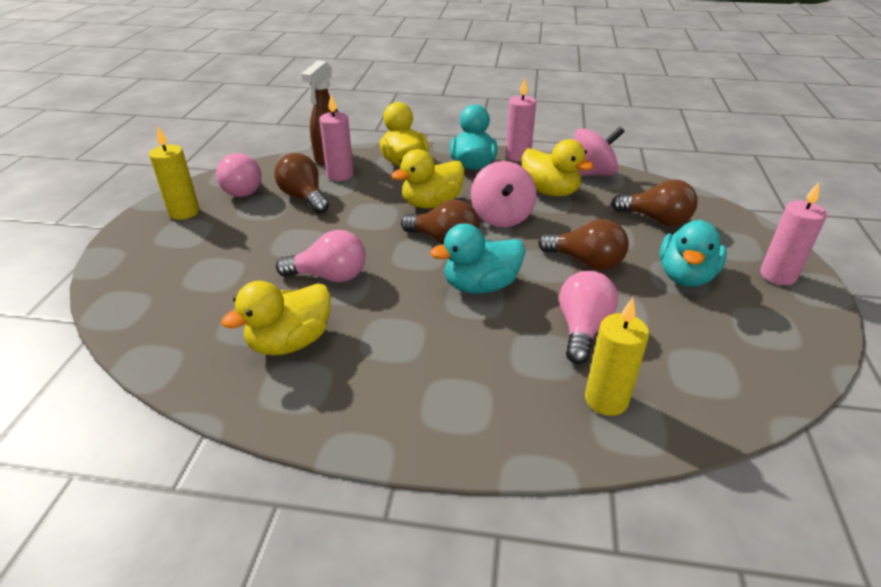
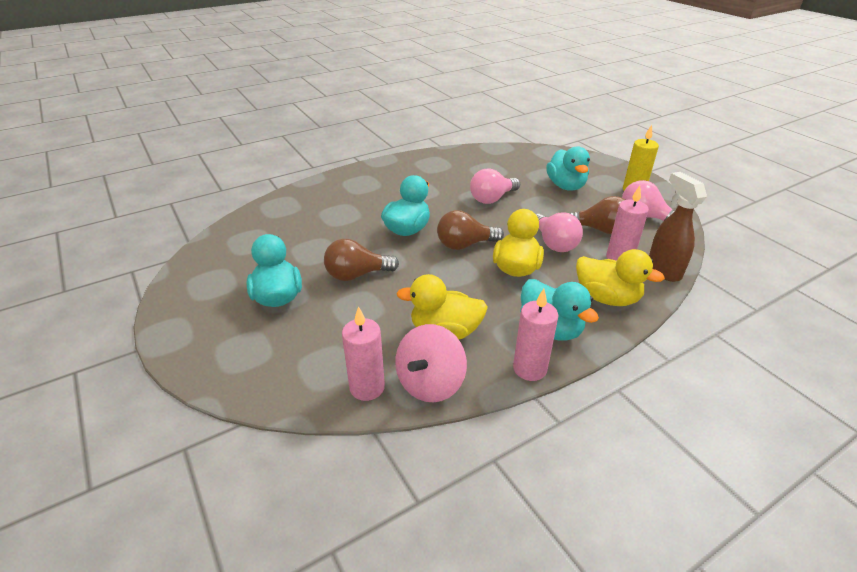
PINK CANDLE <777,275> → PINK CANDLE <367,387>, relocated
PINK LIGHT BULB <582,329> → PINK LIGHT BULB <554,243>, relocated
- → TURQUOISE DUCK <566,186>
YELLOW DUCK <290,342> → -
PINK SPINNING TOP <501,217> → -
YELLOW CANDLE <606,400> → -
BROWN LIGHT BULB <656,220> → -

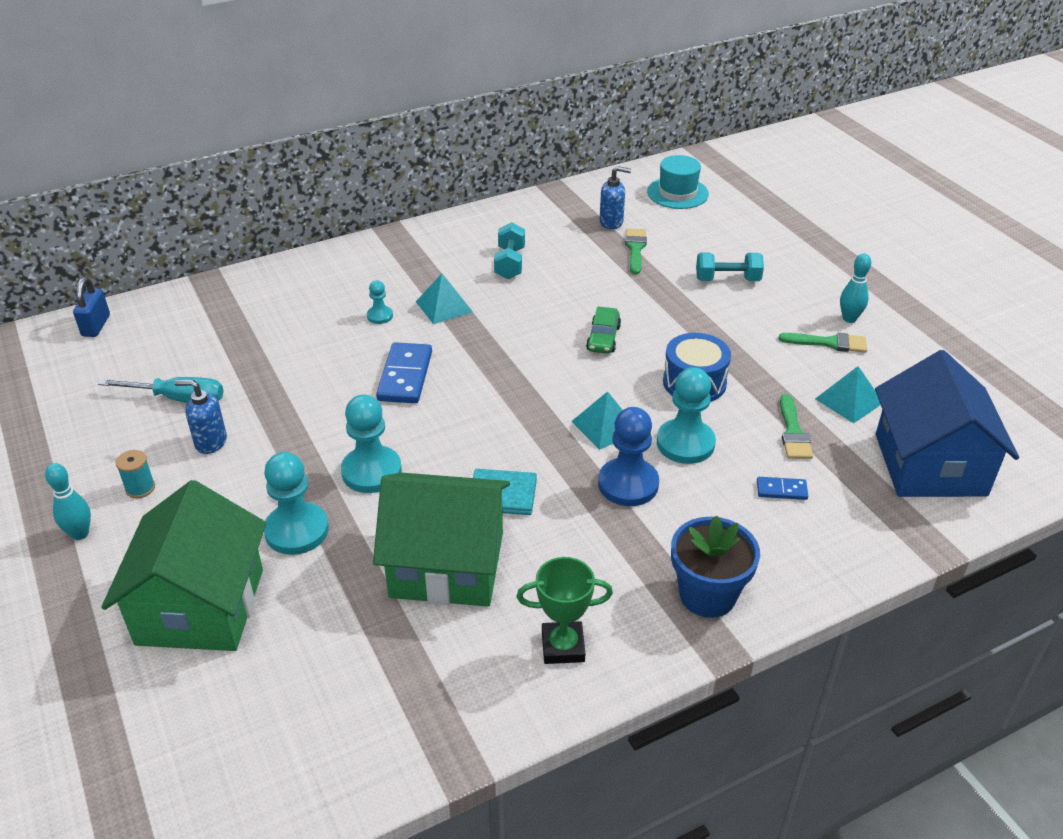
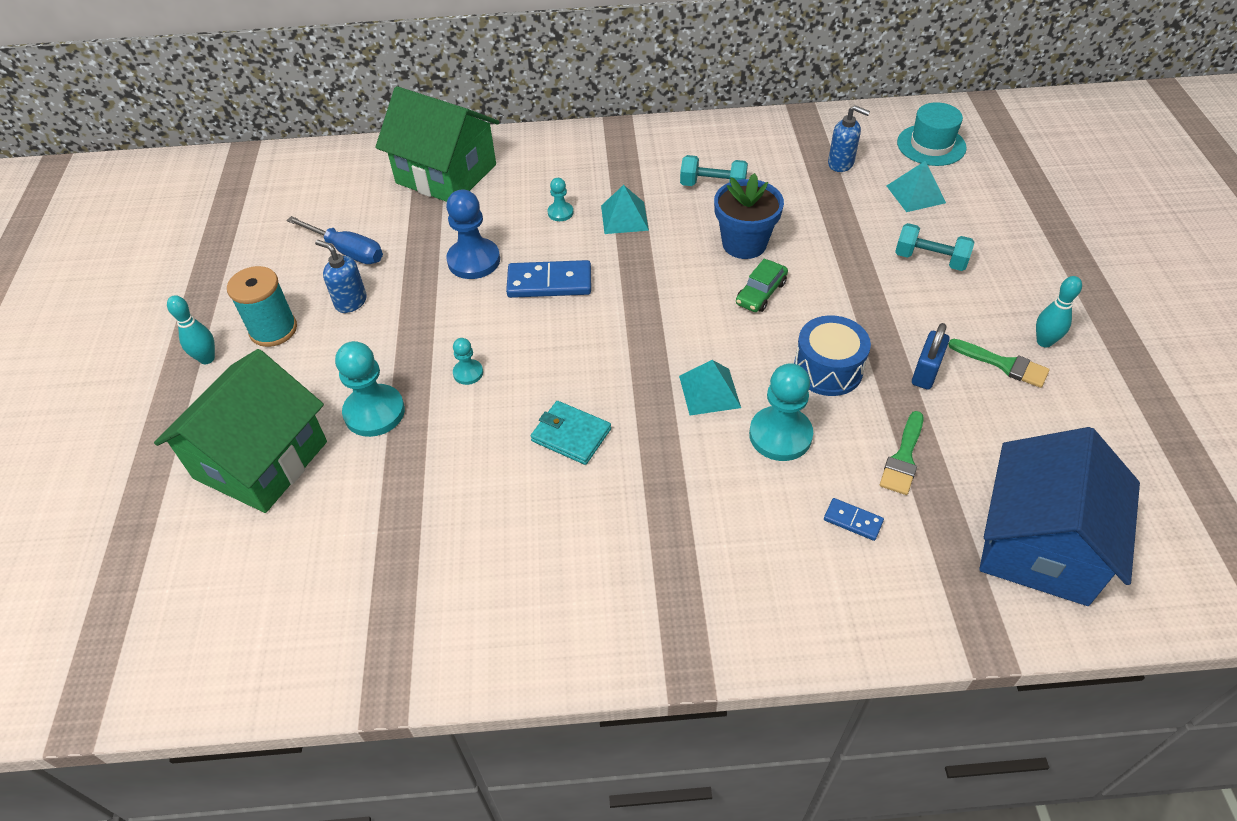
TURQUOISE SPOOL <140,488> → TURQUOISE SPOOL <273,330>, x1.77
TURQUOISE SCREWDRIVER <179,399> → BLUE SCREWDRIVER <347,251>
GREEN HOUSE <447,564> → GREEN HOUSE <446,174>, relocated
BLUE PAWN <628,484> → BLUE PAWN <474,260>, relocated
TURQUOISE PAWN <371,471> → TURQUOISE PAWN <468,373>, x0.51
BLUE DOMINO <405,376> → BLUE DOMINO <549,282>, 60 degrees clockwise
TURQUOISE DUMBBELL <510,263> → TURQUOISE DUMBBELL <713,186>, 75 degrees clockwise
BLUE FLOWER POT <707,595> → BLUE FLOWER POT <744,244>, relocated
TURQUOISE PYRAMID <849,400> → TURQUOISE PYRAMID <915,194>, relocated
BLUE PADLOCK <96,326> → BLUE PADLOCK <926,372>, relocated
GREEN TROPHY <563,646> → -
GREEN BRUSH <635,249> → -

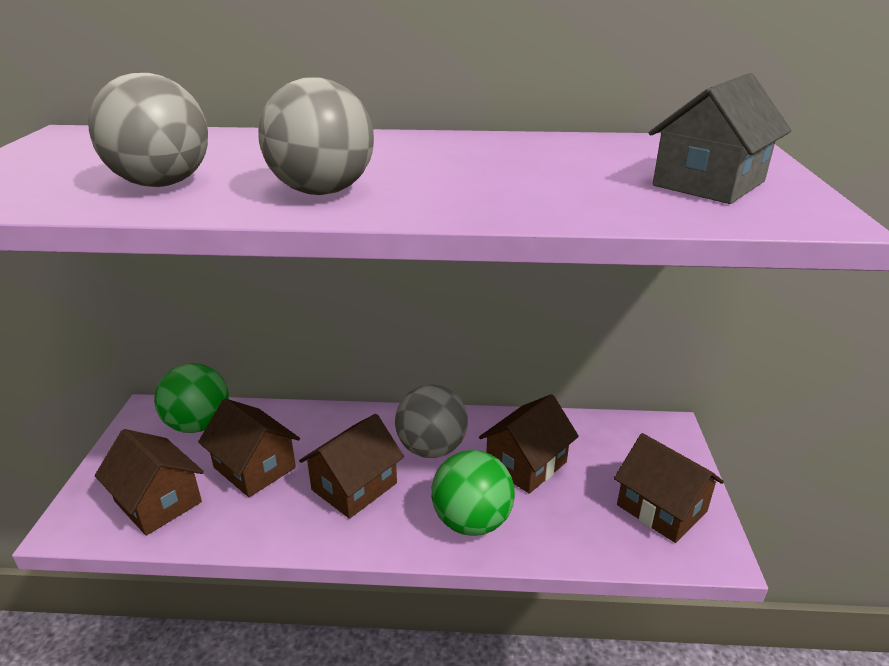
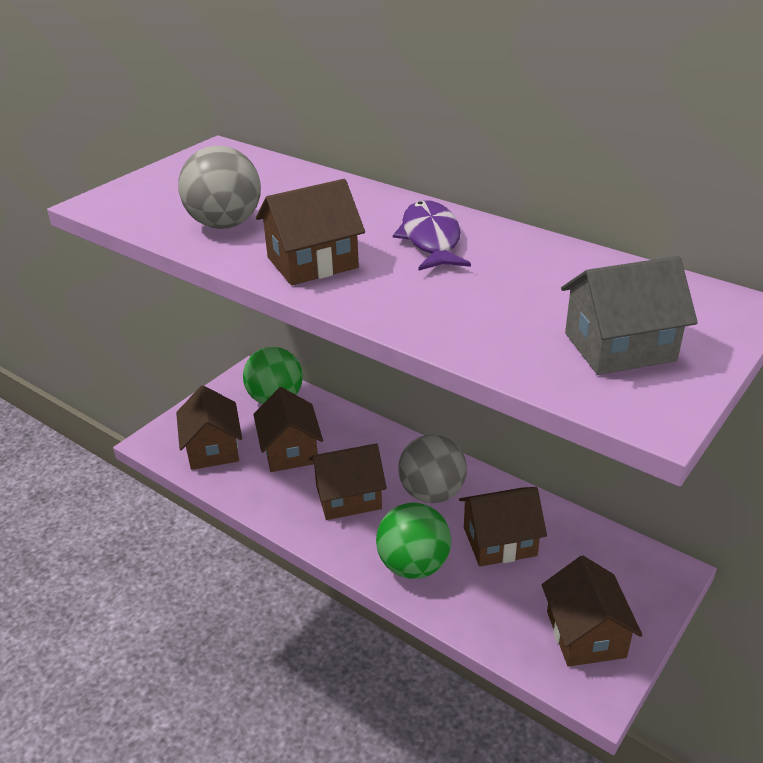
GREY BALL <322,191> → BROWN HOUSE <312,262>
- → PURPLE FISH <431,239>

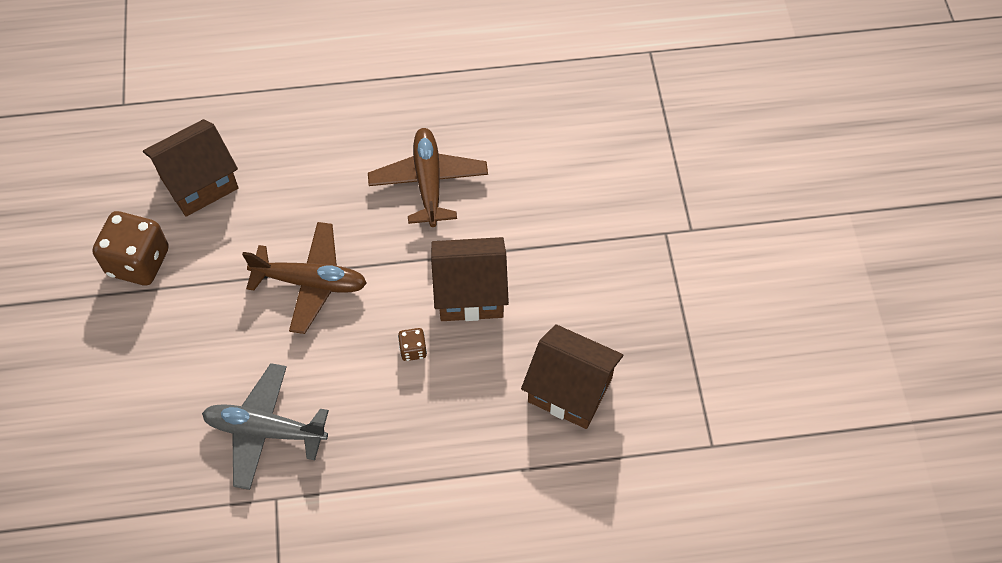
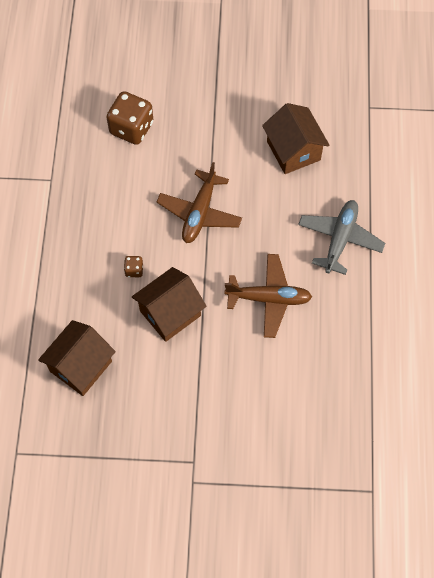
BROWN DICE <138,262> → BROWN DICE <131,128>, relocated
BROWN HOUSE <470,293> → BROWN HOUSE <170,313>, 45 degrees clockwise
GREY PLANE <265,430> → GREY PLANE <340,239>, relocated

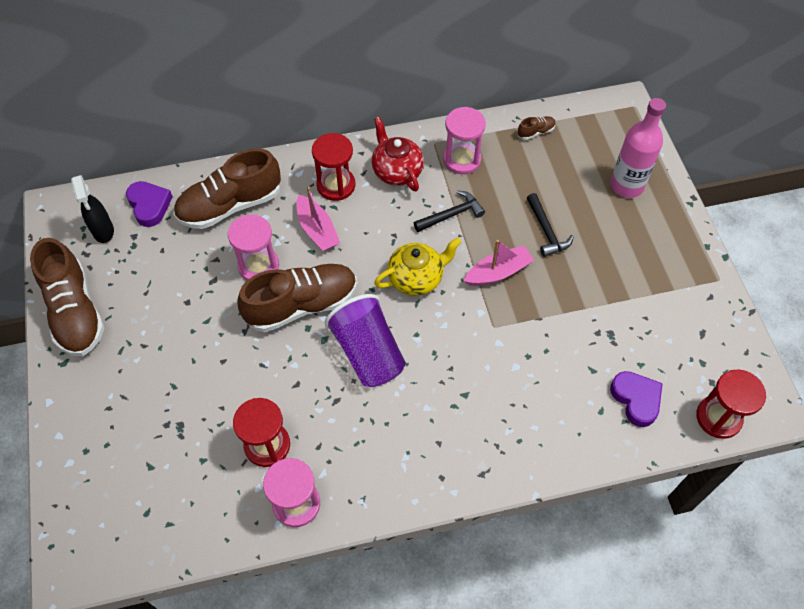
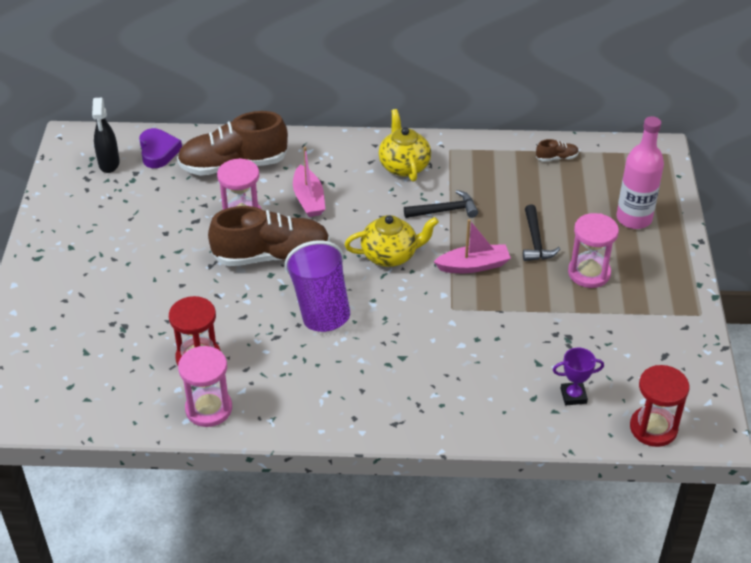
RED TEAPOT <396,171> → YELLOW TEAPOT <404,166>
PURPLE HEART <636,399> → PURPLE TROPHY <573,396>
PINK HOURGLASS <462,159> → PINK HOURGLASS <589,273>, relocated
BROWN SHOE <75,312> → -
RED HOURGLASS <336,185> → -

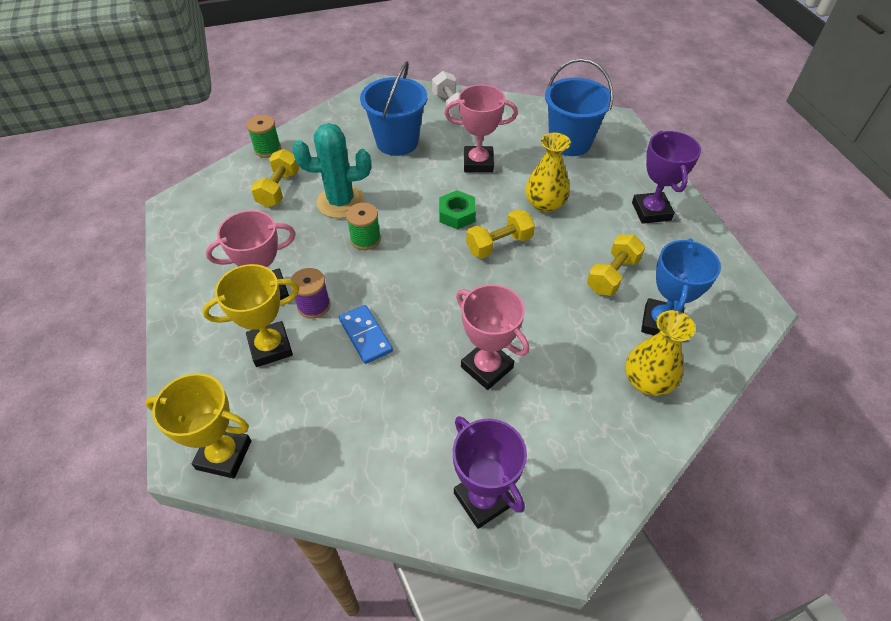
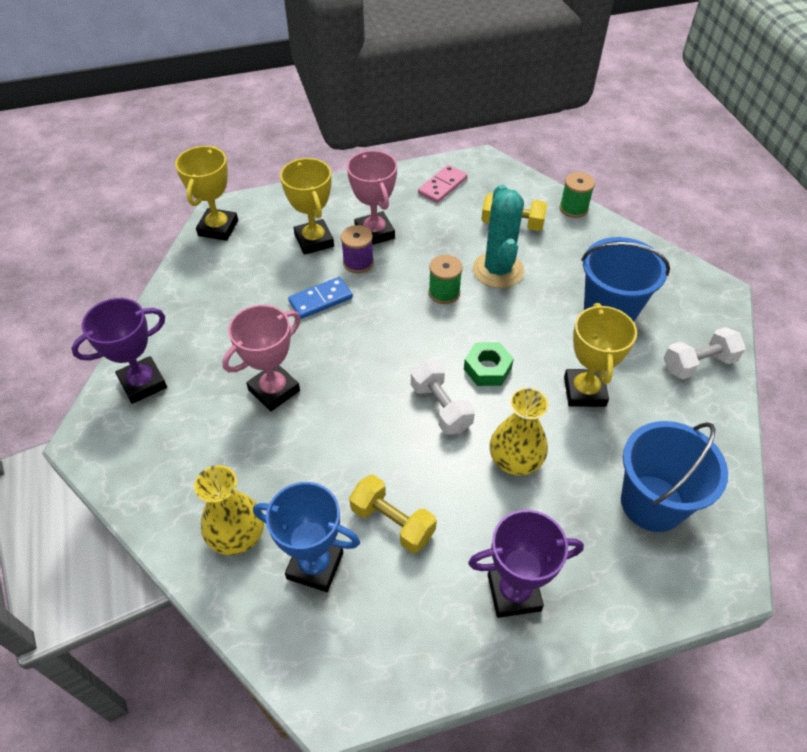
YELLOW DUMBBELL <499,244> → WHITE DUMBBELL <441,407>
- → PINK DOMINO <442,186>
PINK TROPHY <478,163> → YELLOW TROPHY <584,391>

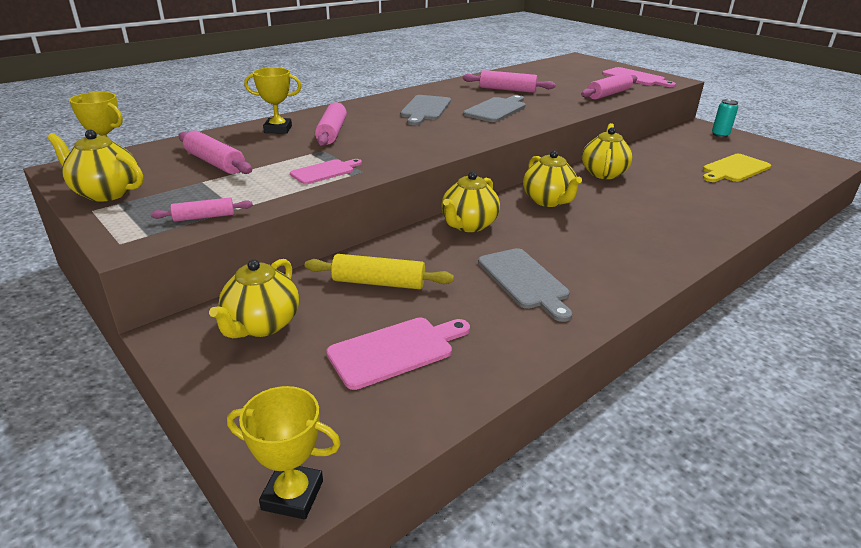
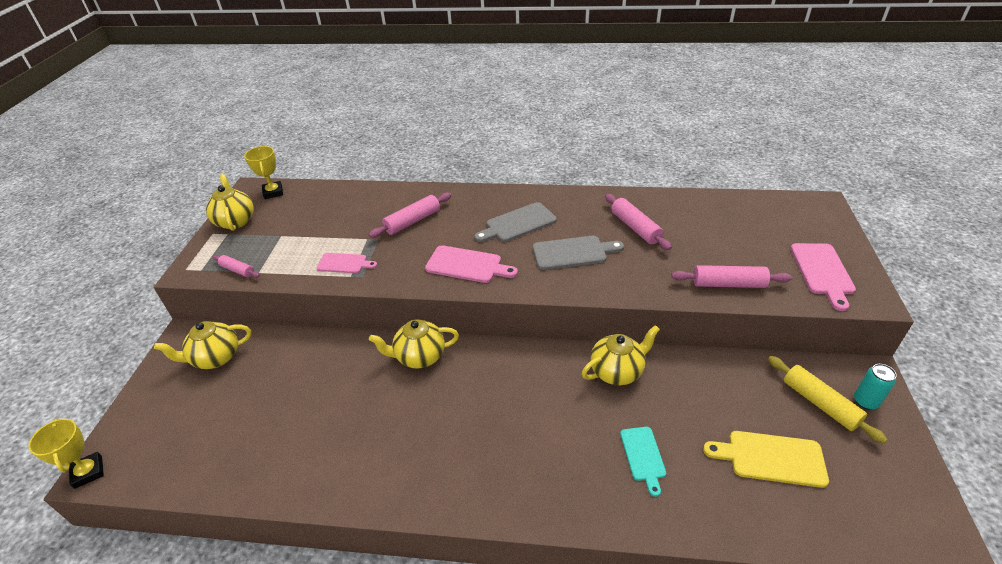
PINK CUTTING BOARD <395,350> → PINK CUTTING BOARD <467,265>, relocated
- → TURQUOISE CUTTING BOARD <643,456>
YELLOW ROLLING PIN <378,283> → YELLOW ROLLING PIN <819,403>, relocated
PINK ROLLING PIN <215,163> → -
YELLOW TROPHY <278,129> → -
GREY CUTTING BOARD <524,281> → -
YELLOW TEAPOT <548,201> → -

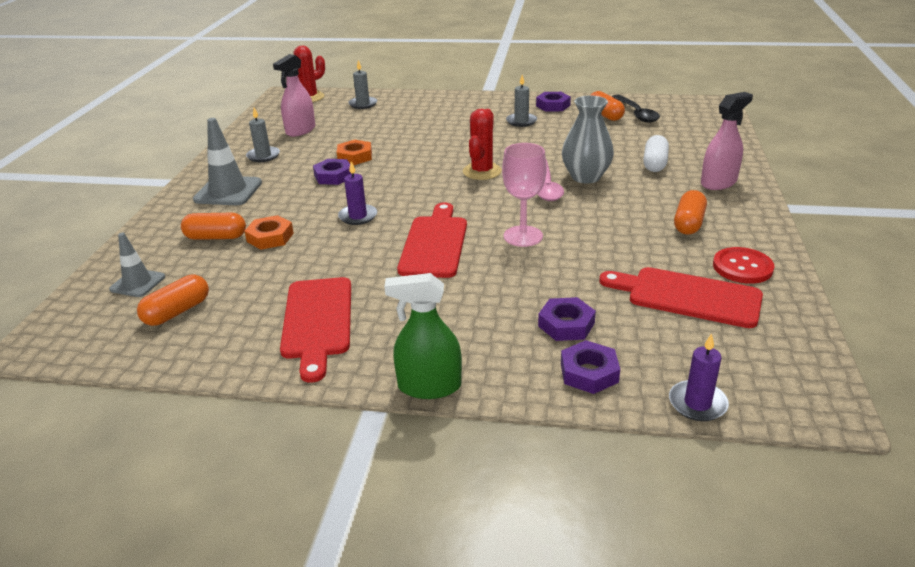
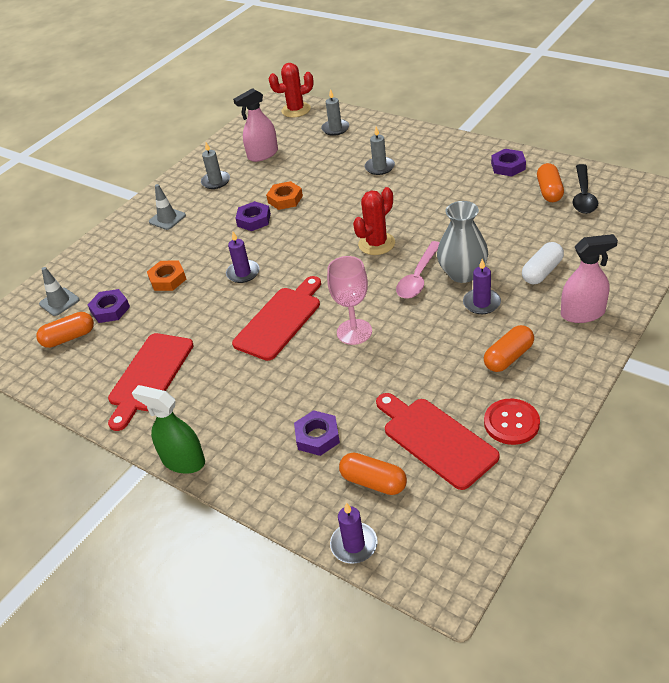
PURPLE NUT <589,372> → PURPLE NUT <110,309>, relocated
GREY TRAFFIC CONE <228,191> → GREY TRAFFIC CONE <167,219>, x0.61
ORANGE CAPSULE <216,237> → ORANGE CAPSULE <373,482>, relocated
GREY CANDLE <521,121> → GREY CANDLE <379,167>, relocated
- → PURPLE CANDLE <481,303>

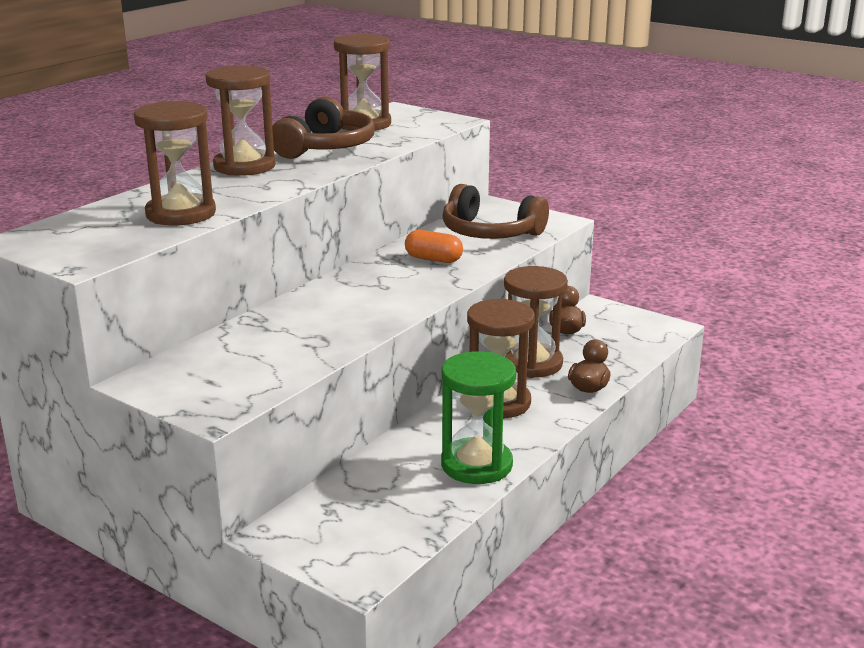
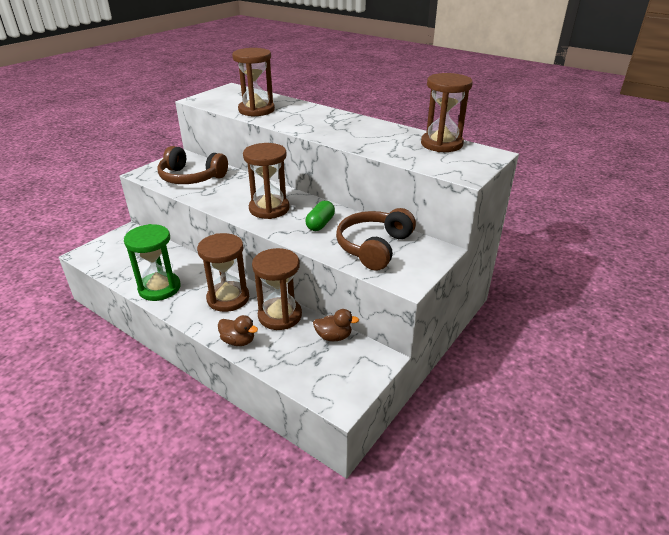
BROWN HEADPHONES <325,147> → BROWN HEADPHONES <191,177>, relocated
BROWN HOURGLASS <244,166> → BROWN HOURGLASS <269,209>, relocated
ORANGE CAPSULE <433,259> → GREEN CAPSULE <320,224>

